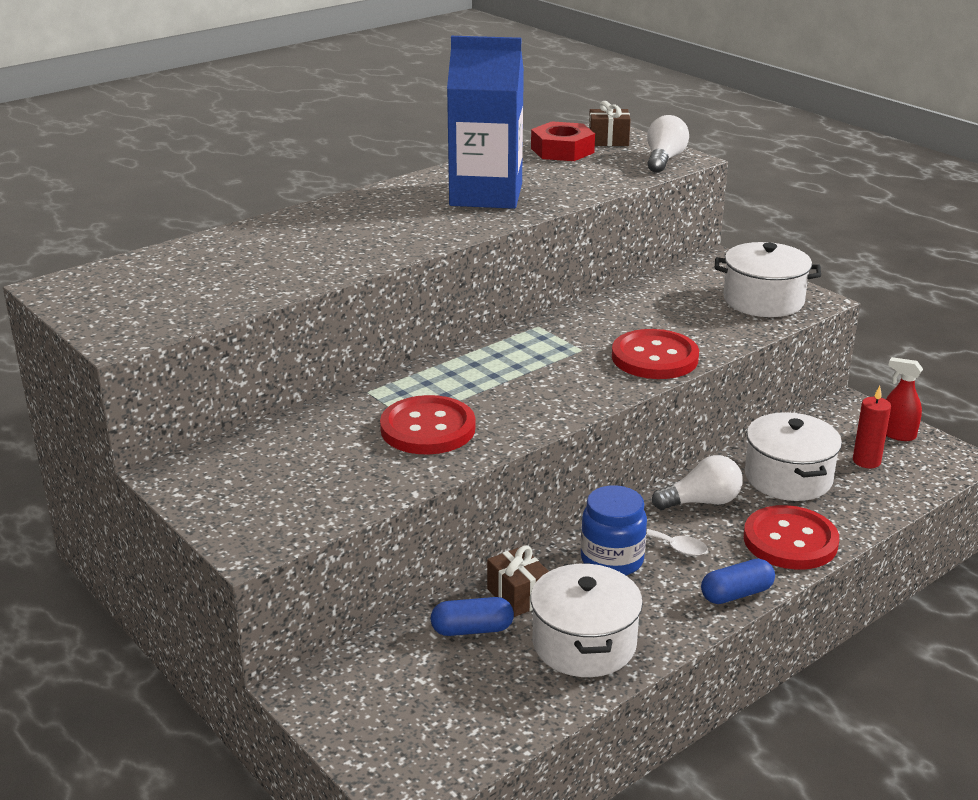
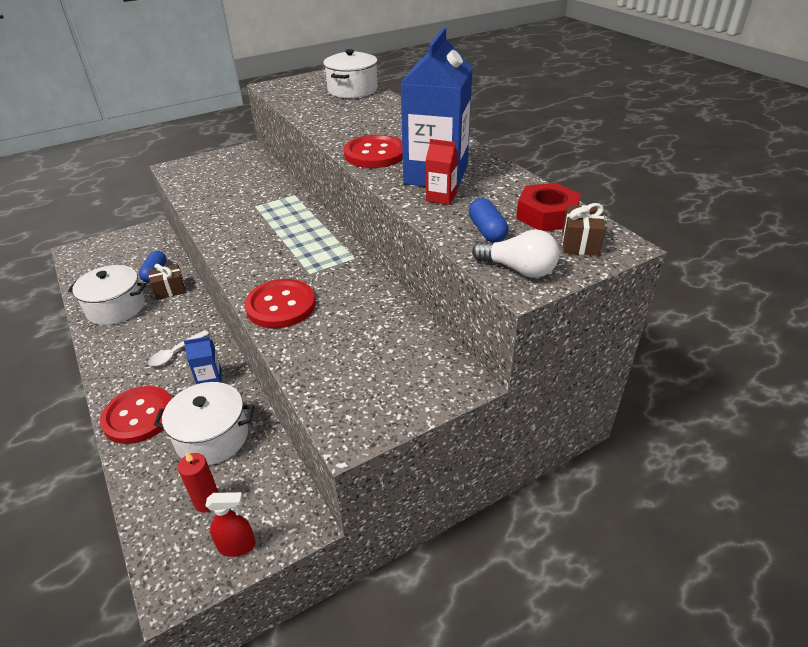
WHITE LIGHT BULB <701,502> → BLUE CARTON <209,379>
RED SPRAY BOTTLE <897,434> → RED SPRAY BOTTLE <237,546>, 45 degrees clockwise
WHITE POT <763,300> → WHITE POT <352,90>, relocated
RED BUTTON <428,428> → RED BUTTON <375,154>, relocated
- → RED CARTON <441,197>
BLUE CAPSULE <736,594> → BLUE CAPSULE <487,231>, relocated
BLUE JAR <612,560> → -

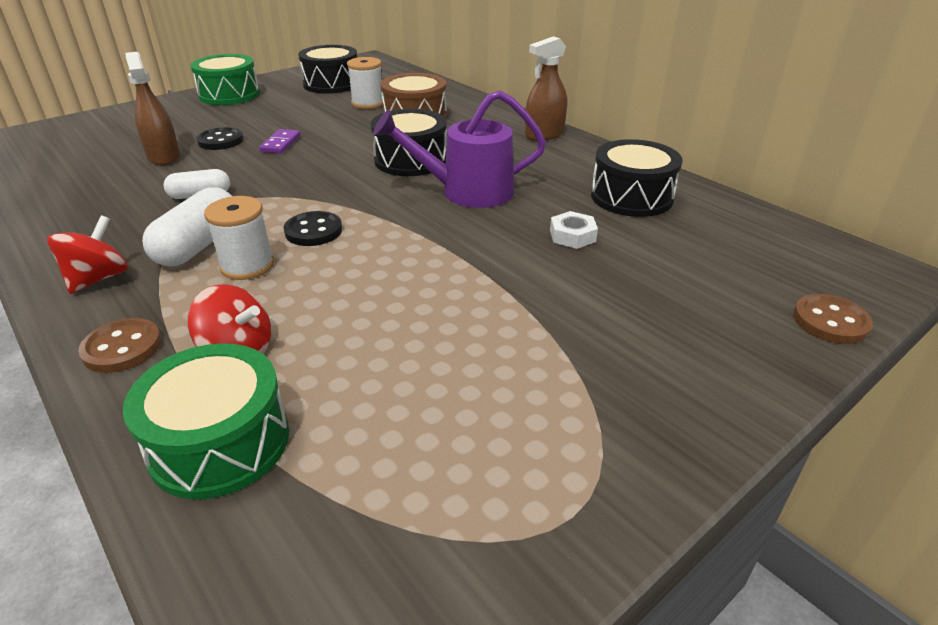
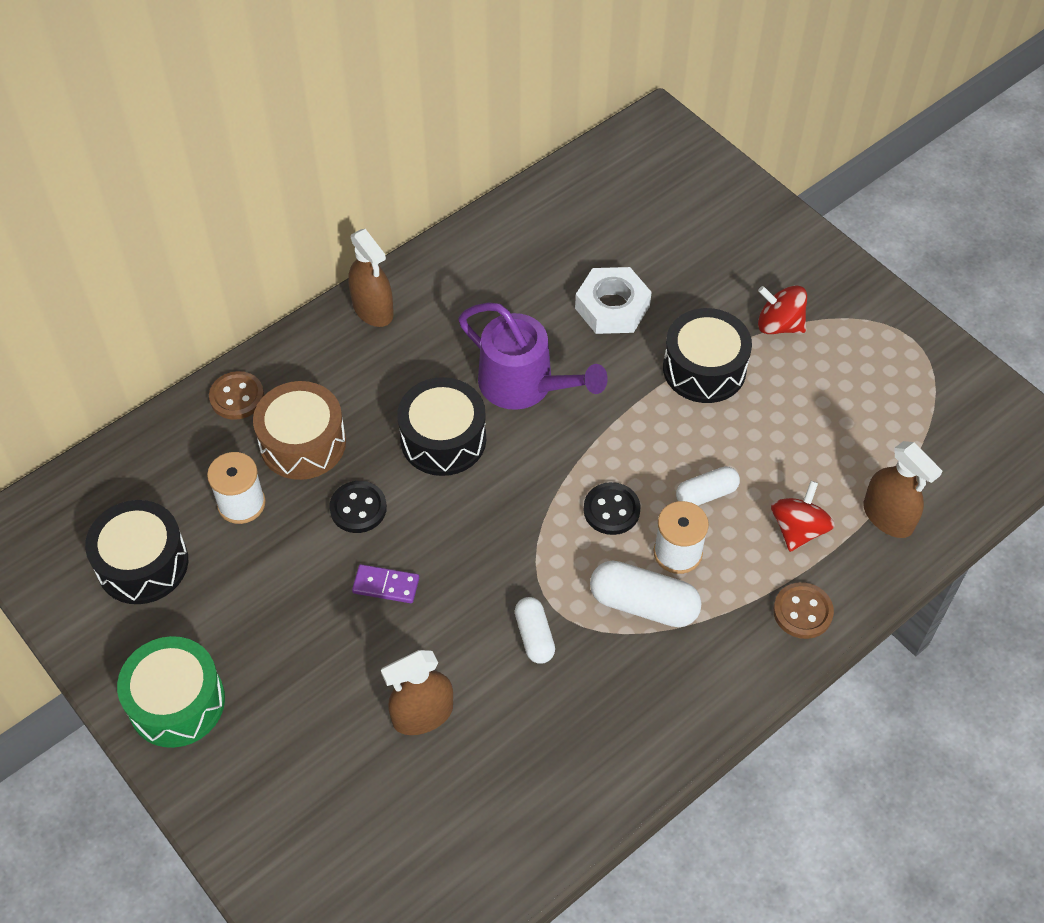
BROWN BUTTON <830,321> → BROWN BUTTON <237,397>, relocated
BLACK BUTTON <220,141> → BLACK BUTTON <358,508>, relocated
PURPLE WATERING CAN <466,192> → PURPLE WATERING CAN <525,385>, 45 degrees counterclockwise
WHITE NUT <572,236> → WHITE NUT <612,307>, x1.69
BLACK DRUM <631,197> → BLACK DRUM <704,369>, relocated
- → WHITE CAPSULE <706,494>
RED SPINNING TOP <98,279> → RED SPINNING TOP <779,325>, relocated
GREEN DRUM <220,442> → BROWN SPRAY BOTTLE <888,517>

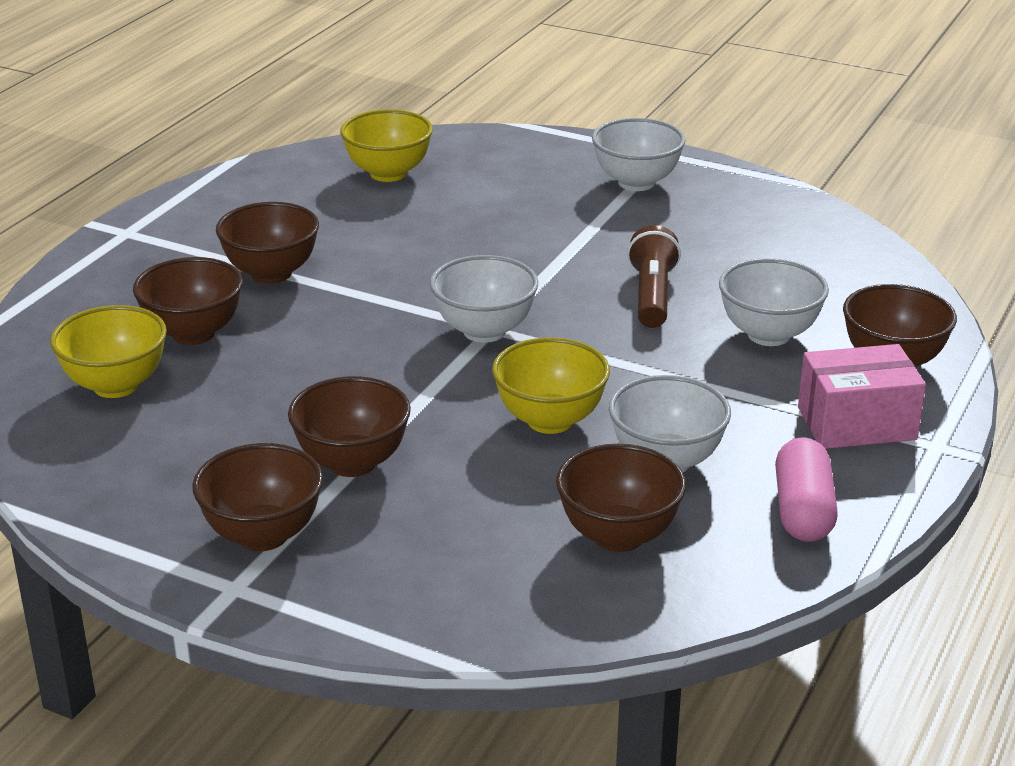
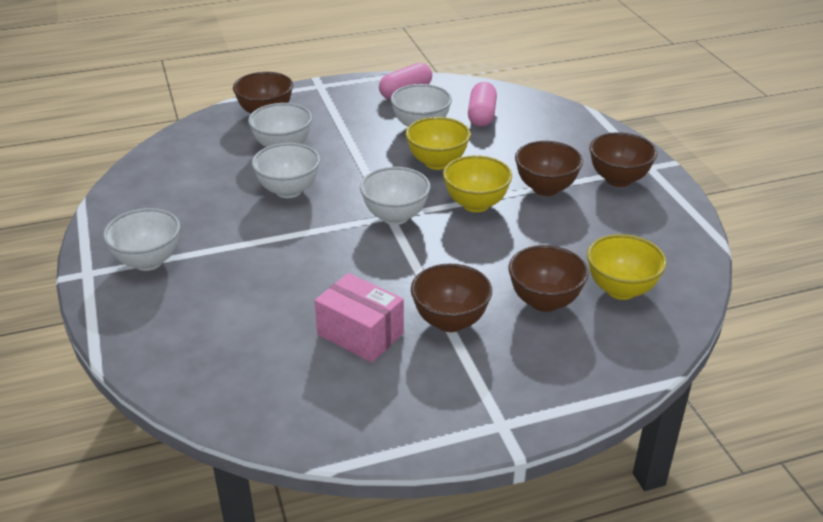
BROWN FLASHLIGHT <652,295> → WHITE BOWL <288,190>
PINK BOX <856,423> → PINK BOX <360,334>, relocated
YELLOW BOWL <388,173> → YELLOW BOWL <476,204>, relocated
BROWN BOWL <618,536> → PINK CAPSULE <481,115>

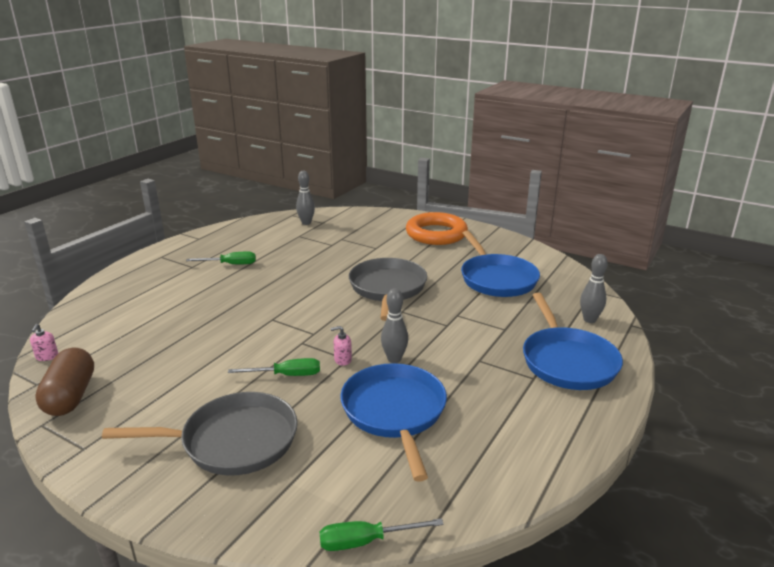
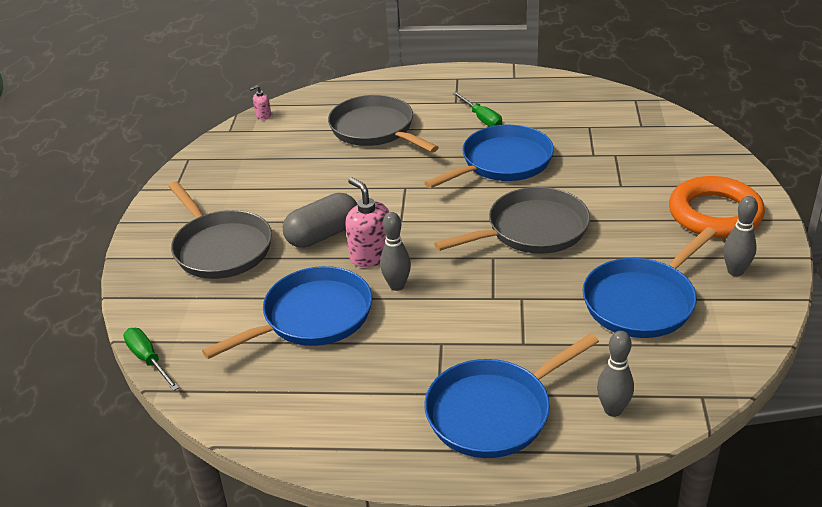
GREEN SCREWDRIVER <287,375> → GREY CAPSULE <323,235>
- → GREY PAN <375,129>
PINK SOAP DISPENSER <342,360> → PINK SOAP DISPENSER <371,255>, x1.98
- → BLUE PAN <502,162>
GREY BOWLING PIN <306,223> → GREY BOWLING PIN <735,271>, relocated
BROWN CAPSULE <70,396> → -

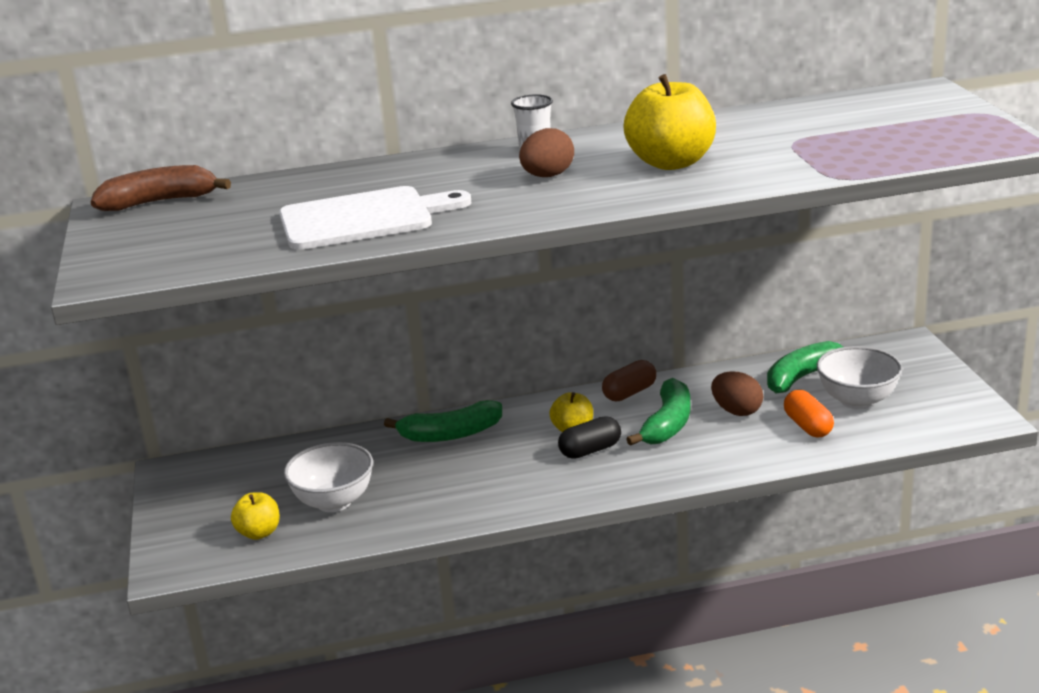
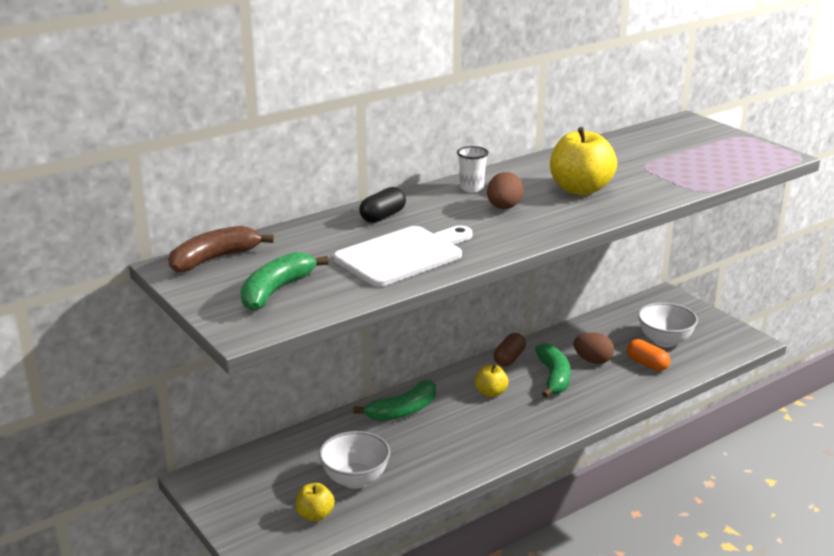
GREEN BANANA <803,377> → GREEN BANANA <276,291>, relocated
BLACK CAPSULE <590,450> → BLACK CAPSULE <383,216>, relocated

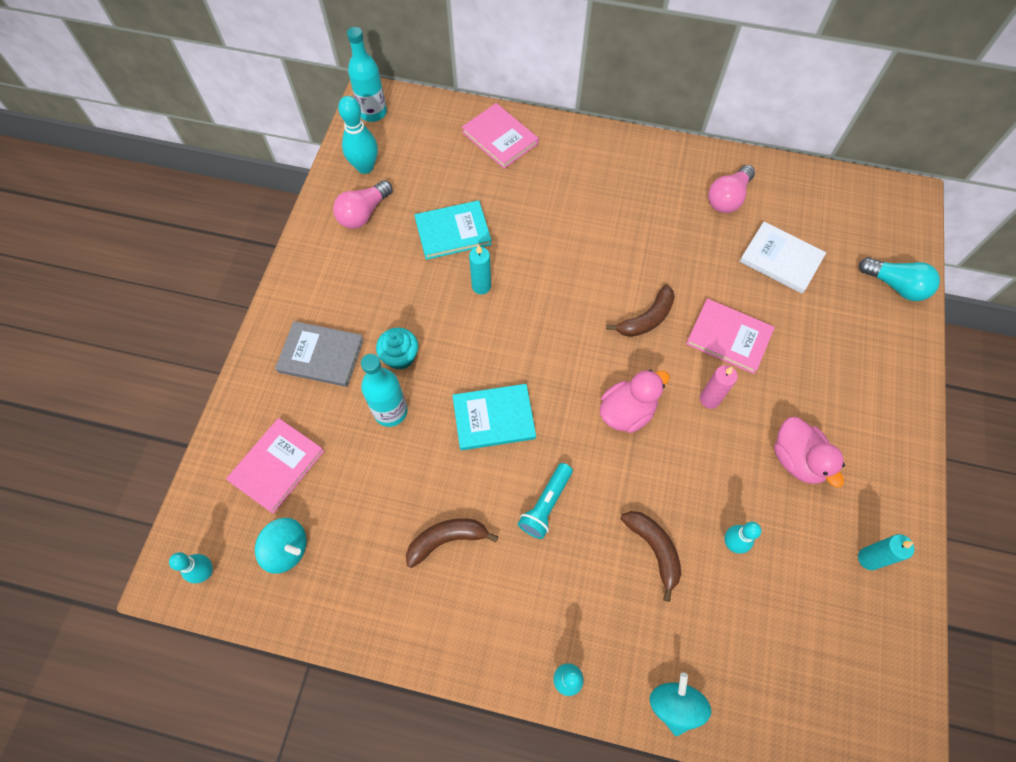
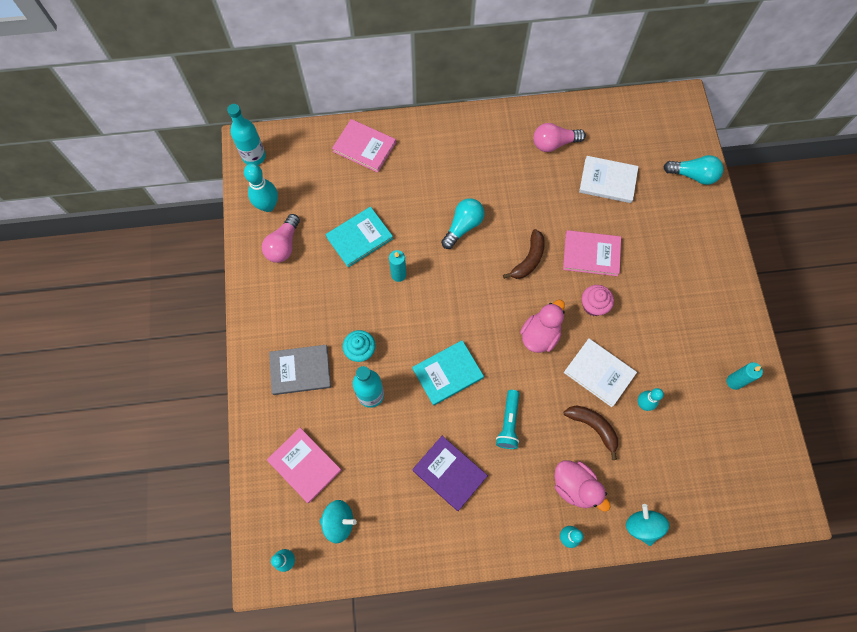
PINK BOOK <277,466> → PINK BOOK <305,465>, 60 degrees counterclockwise
BROWN BANANA <447,540> → PURPLE BOOK <449,473>
- → TURQUOISE LIGHT BULB <463,226>
PINK LIGHT BULB <728,198> → PINK LIGHT BULB <554,143>, 60 degrees clockwise
PINK DUCK <797,459> → PINK DUCK <575,486>, relocated
- → WHITE BOOK <599,373>
PINK CANDLE <709,399> → PINK CUPCAKE <593,305>

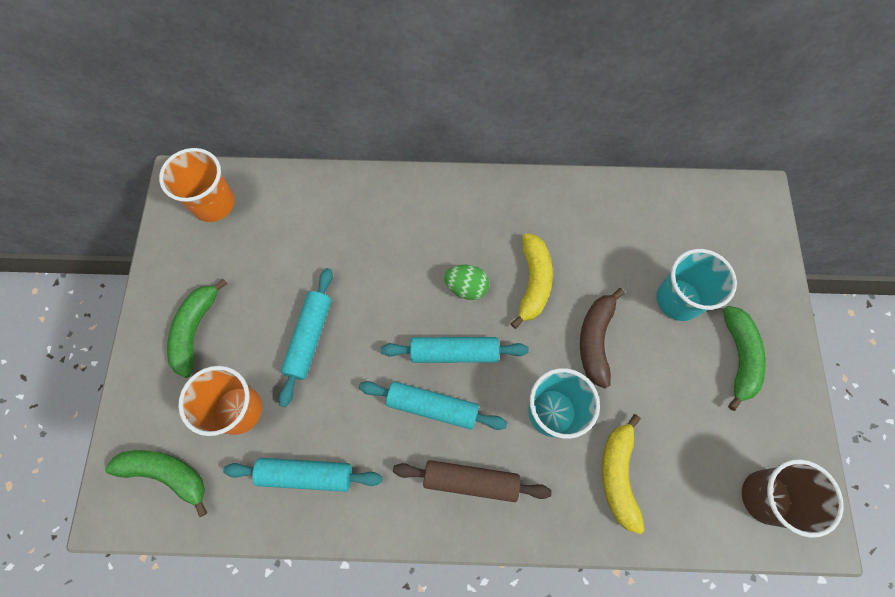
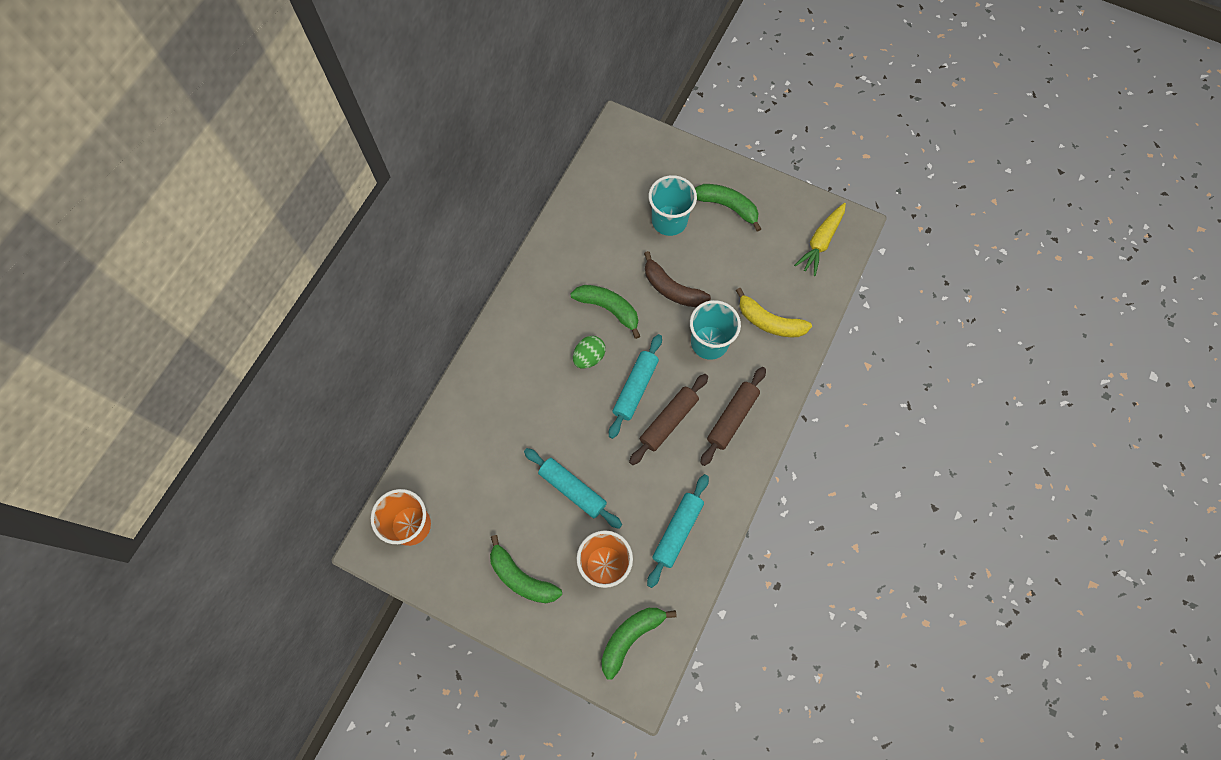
YELLOW BANANA <533,282> → GREEN BANANA <608,309>
TURQUOISE ROLLING PIN <432,407> → BROWN ROLLING PIN <668,421>
BROWN CUP <766,497> → YELLOW CARROT <820,242>

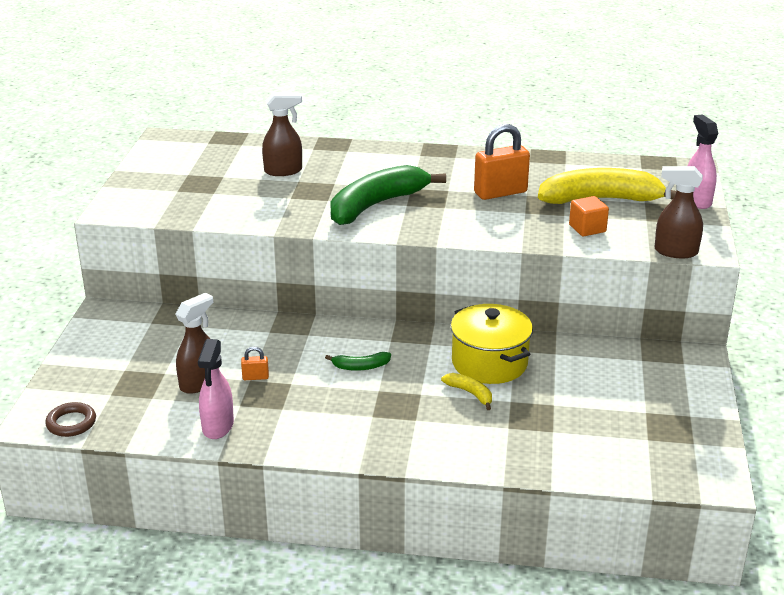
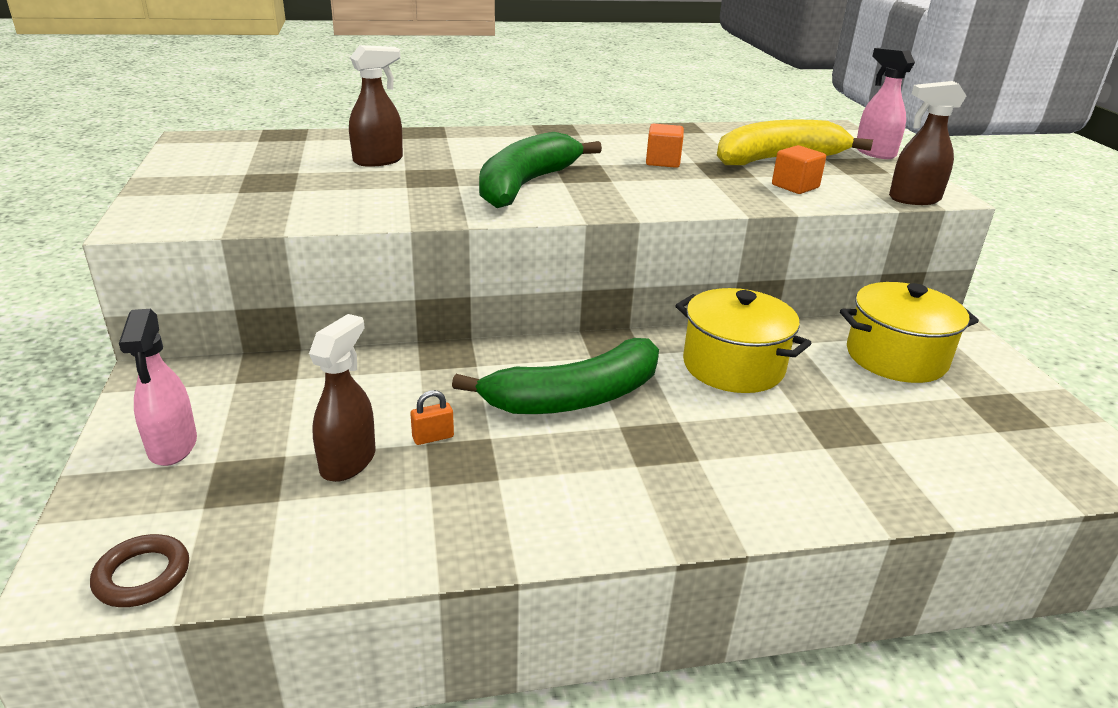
PINK SPRAY BOTTLE <218,426> → PINK SPRAY BOTTLE <172,446>, relocated
GREEN BANANA <360,367> → GREEN BANANA <574,397>, x2.33
ORANGE PADLOCK <500,192> → ORANGE CUBE <663,161>
- → YELLOW POT <896,357>
YELLOW BANANA <470,393> → -

